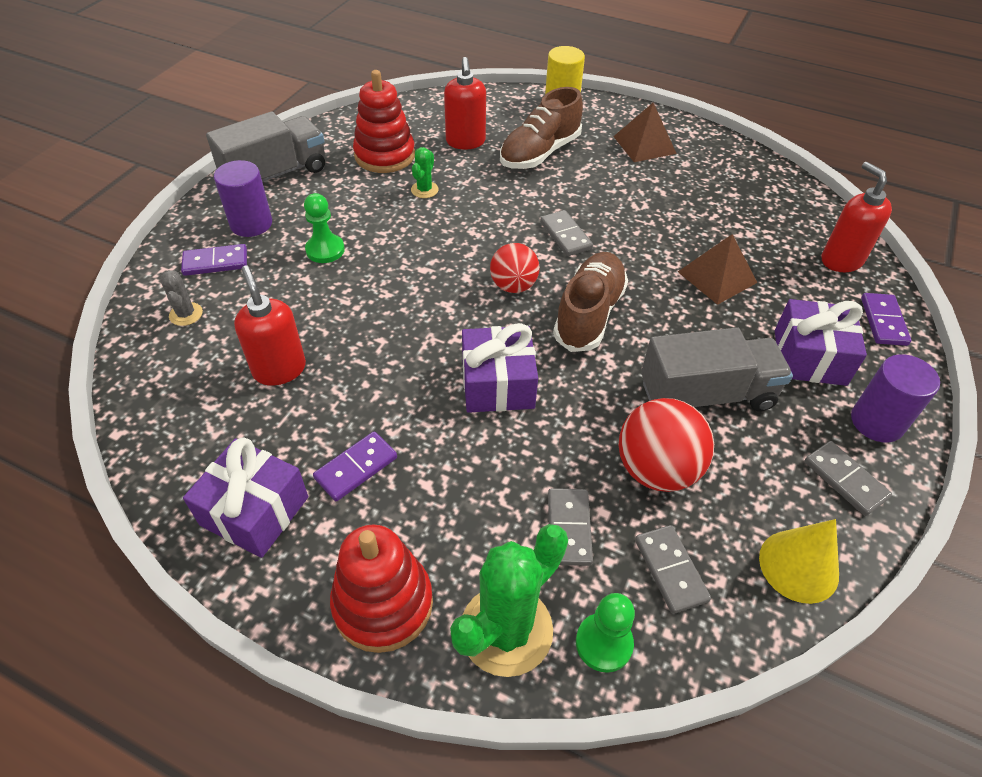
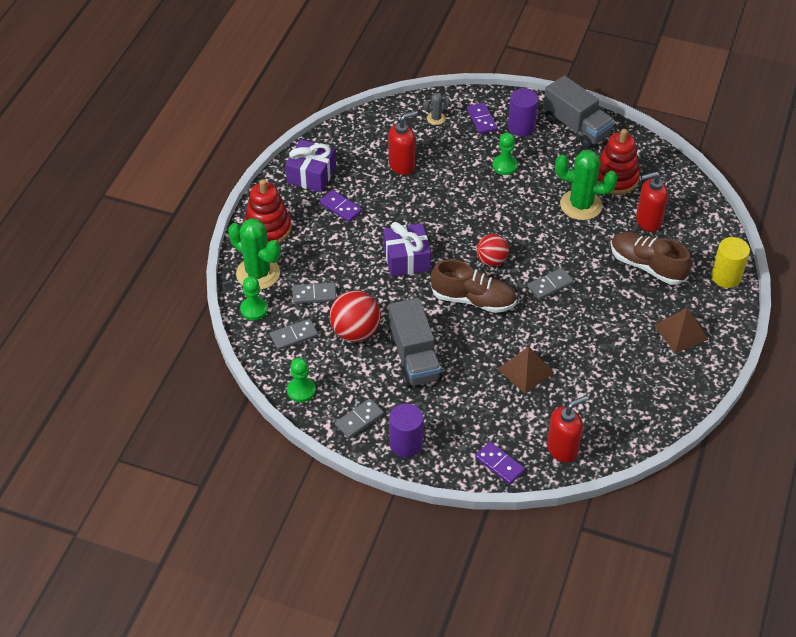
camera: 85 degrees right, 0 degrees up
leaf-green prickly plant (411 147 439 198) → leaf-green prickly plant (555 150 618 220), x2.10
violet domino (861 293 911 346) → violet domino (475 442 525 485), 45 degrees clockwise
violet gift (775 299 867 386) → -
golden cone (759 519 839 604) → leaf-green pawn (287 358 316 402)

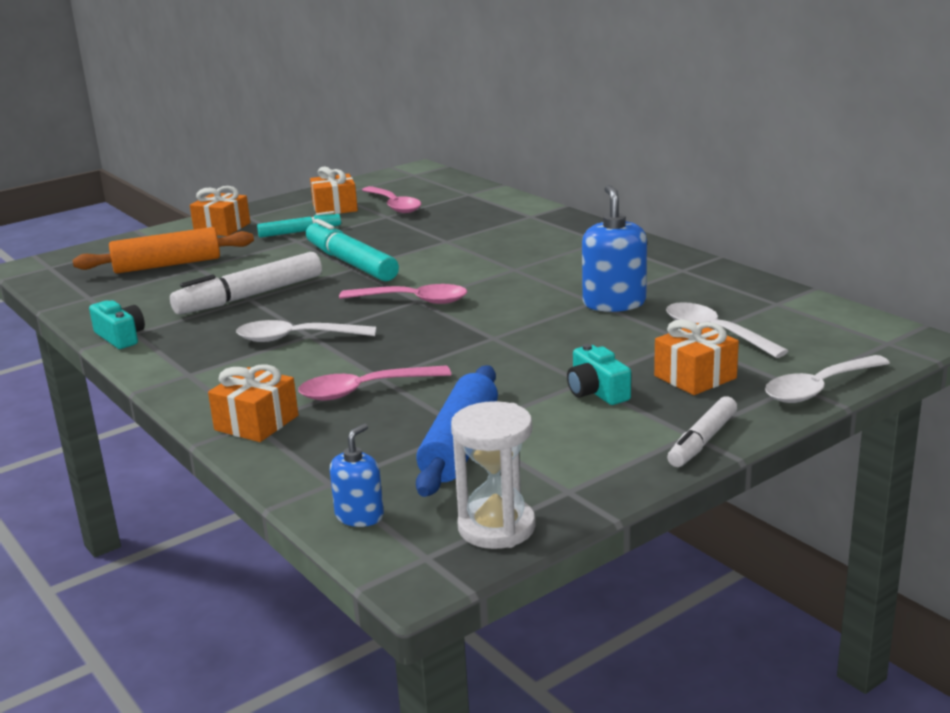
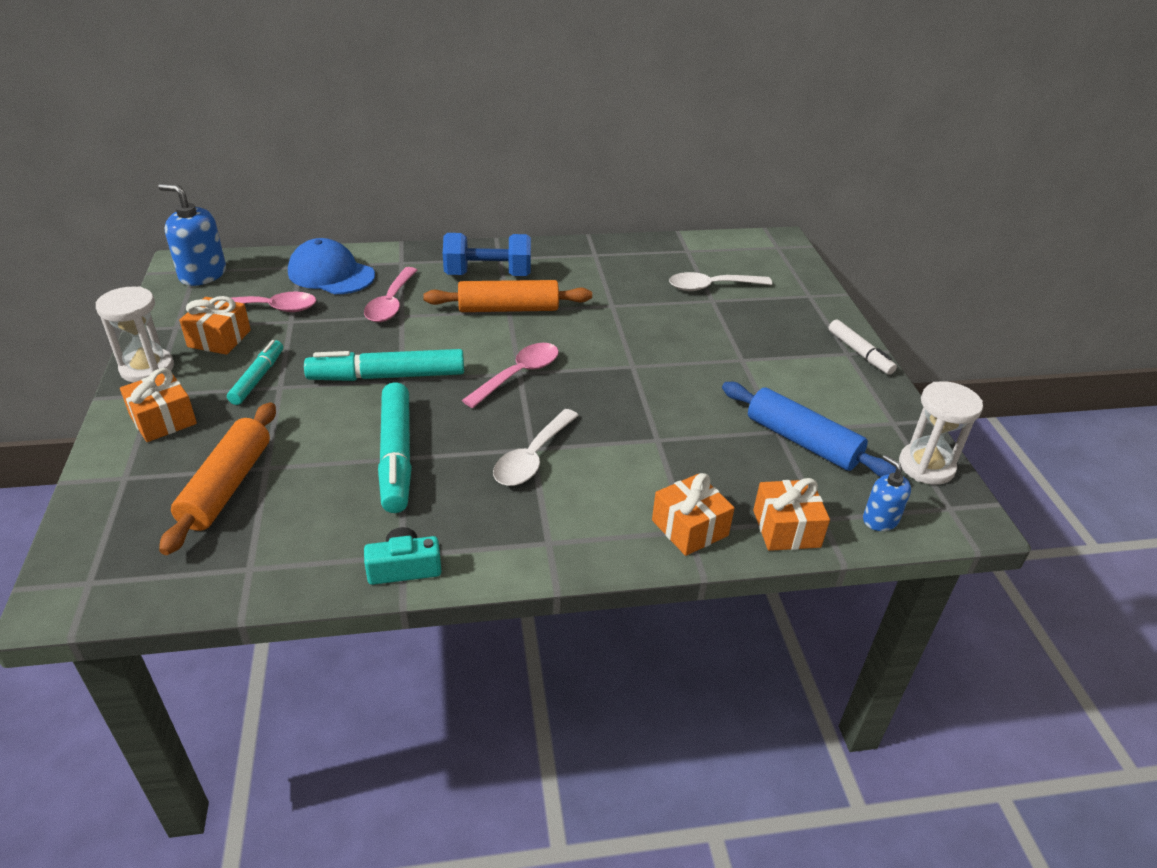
camera: 65 degrees left, 15 degrees up
cobalt soap dispenser (582 185 647 312) → cobalt soap dispenser (158 183 226 286), move
snow-white marker (170 252 322 314) → aqua marker (378 382 412 513)
orange-coloured gift (654 319 739 395) → orange-coloured gift (753 478 830 551), move
aqua compact camera (567 344 631 405) → -
snow-white spoon (765 355 890 403) → -
rosy spoon (298 365 451 401) → rosy spoon (364 267 417 322), move
- → cobalt free weight (443 233 531 276)
- → cobalt peaked cap (288 238 375 294)
- → orange-coloured rolling pin (423 280 592 312)
- → snow-white sandglass (95 286 174 383)

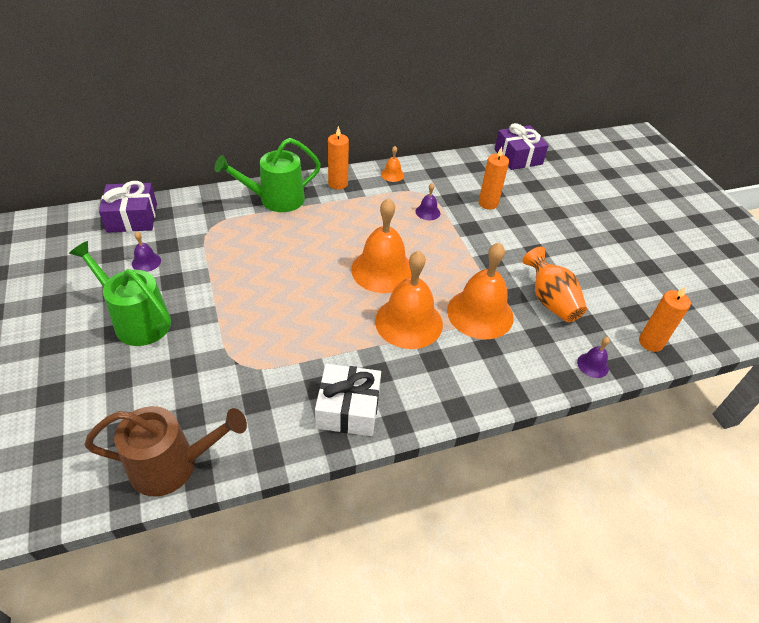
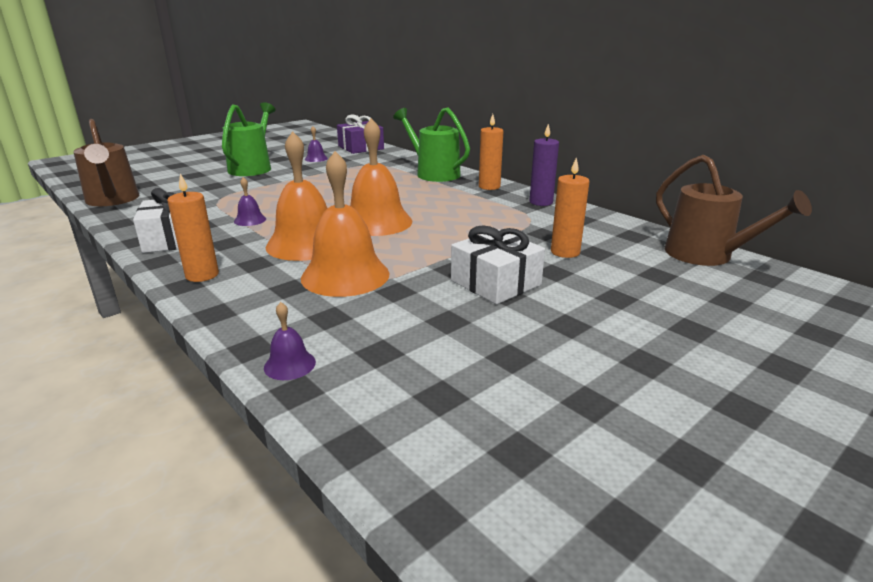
camera: 70 degrees right, 20 degrees down
violet gift (494 123 549 170) → russet sprinkling can (656 155 812 266)
orange-coloured hand bell (381 146 404 182) → violet candle (529 124 559 206)
violet hand bell (416 183 440 220) → violet hand bell (234 177 266 226), move
orange-coloured flower vase (522 247 587 322) → -
orange-coloured candle (639 286 691 352) → orange-coloured candle (167 174 219 282), move
- → snow-white gift (451 225 545 304)

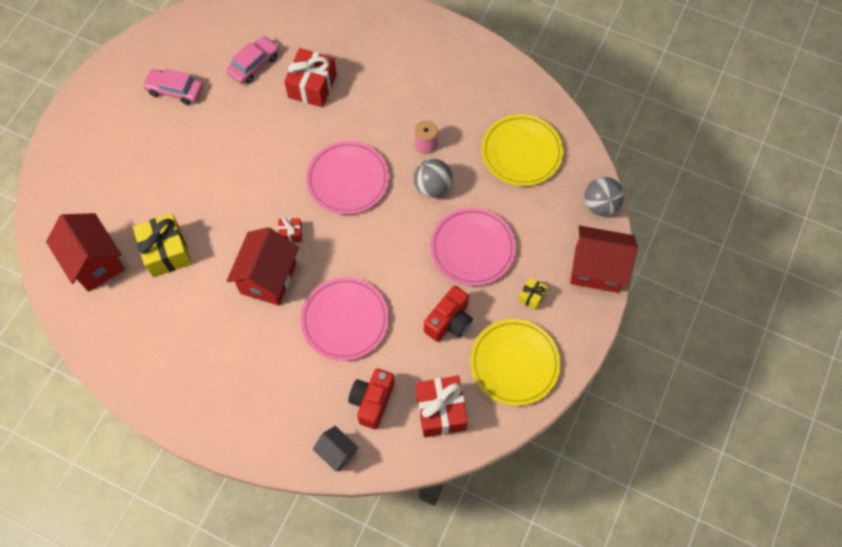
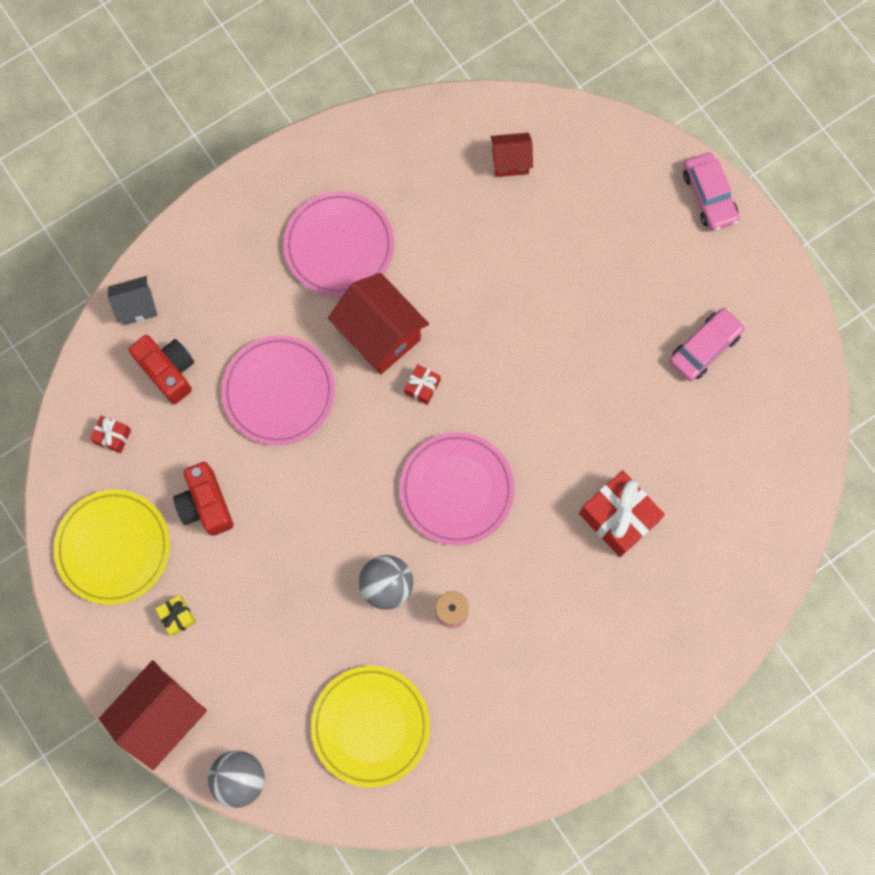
camera: 120 degrees right, 10 degrees up
rosy toy car (226 36 279 84) → rosy toy car (683 153 739 231), move
rosy flat dish (430 208 516 286) → rosy flat dish (283 191 394 296), move
crimson house (46 213 125 292) → crimson house (491 133 533 177), x0.55
golden gift (133 213 192 277) → -
crimson gift (416 376 468 437) → crimson gift (90 416 131 453), x0.49

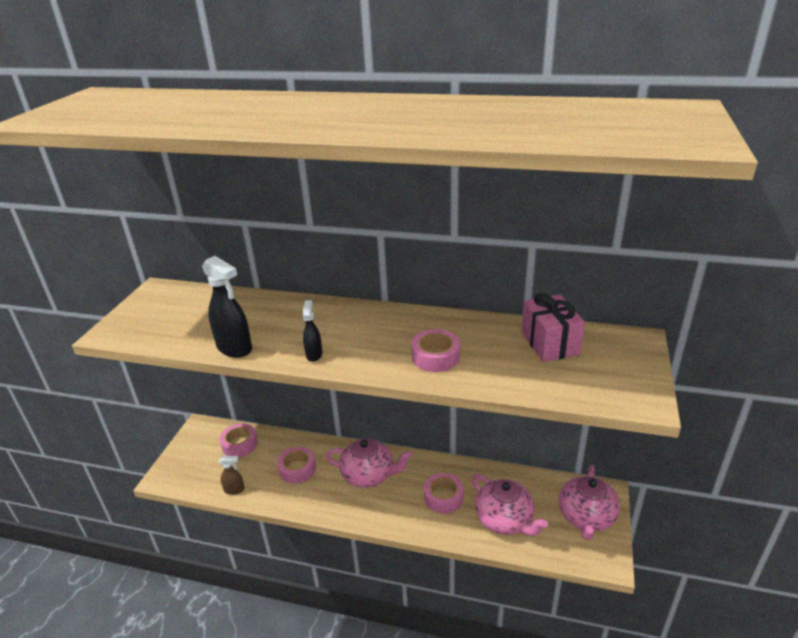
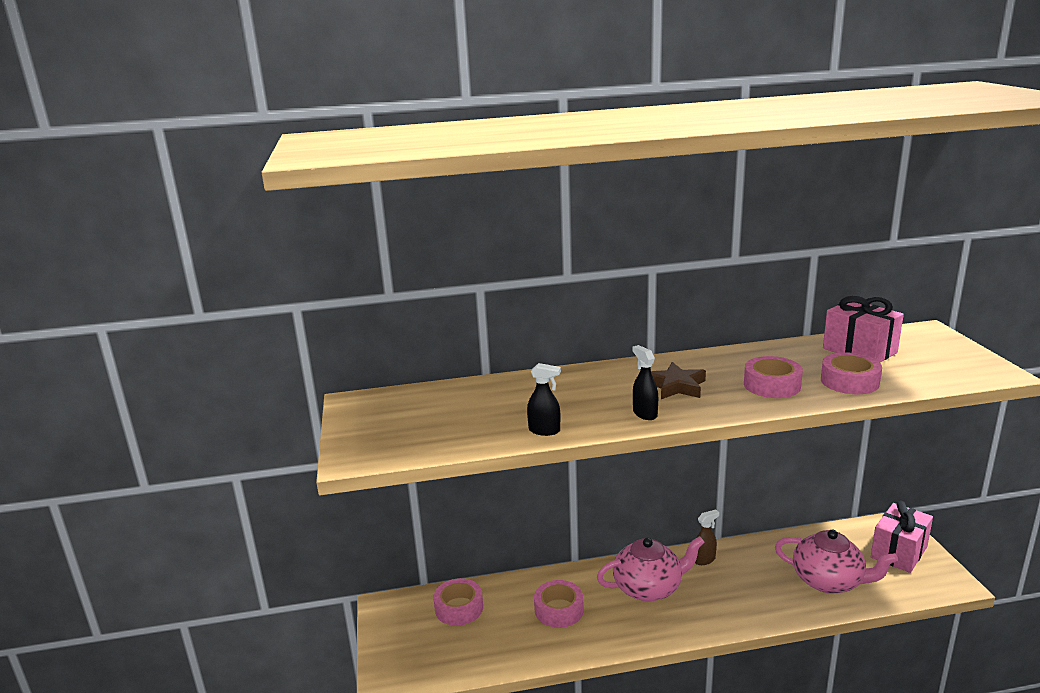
camera: 25 degrees left, 10 degrees down
ebony spray cleaner (202 256 252 358) → ebony spray cleaner (527 363 561 436), x0.56
russet spray cleaner (219 456 245 495) → russet spray cleaner (695 509 719 565), move
rosy teapot (559 465 620 540) → rosy gift (871 501 933 573)
rosy tape (424 473 463 514) → rosy tape (821 352 882 394), move
- → russet star (651 362 706 399)

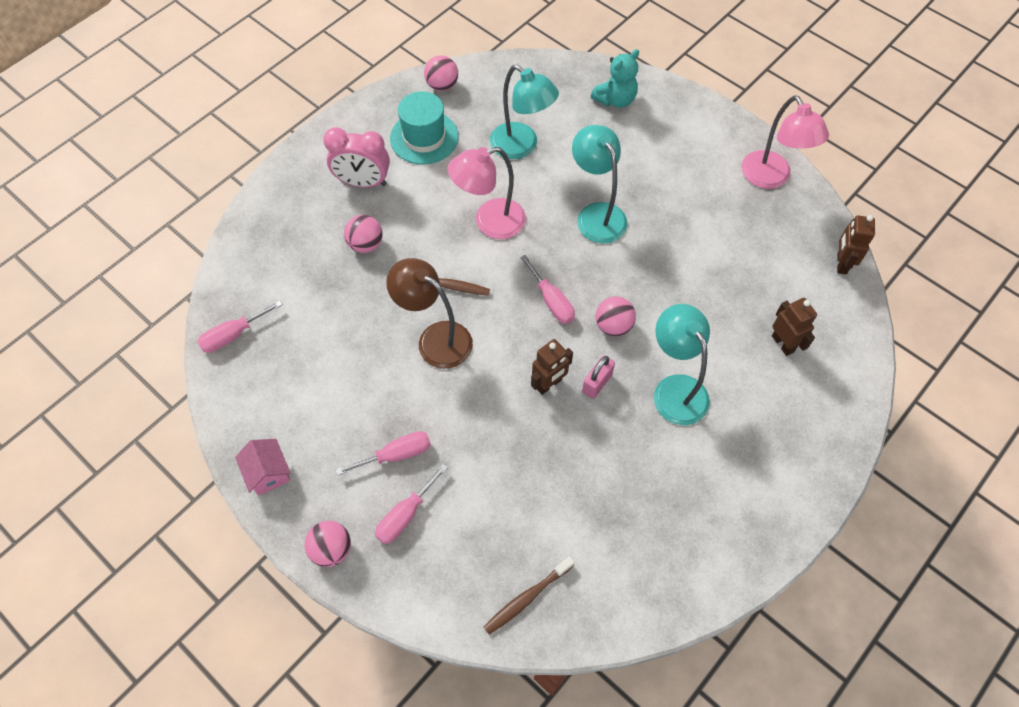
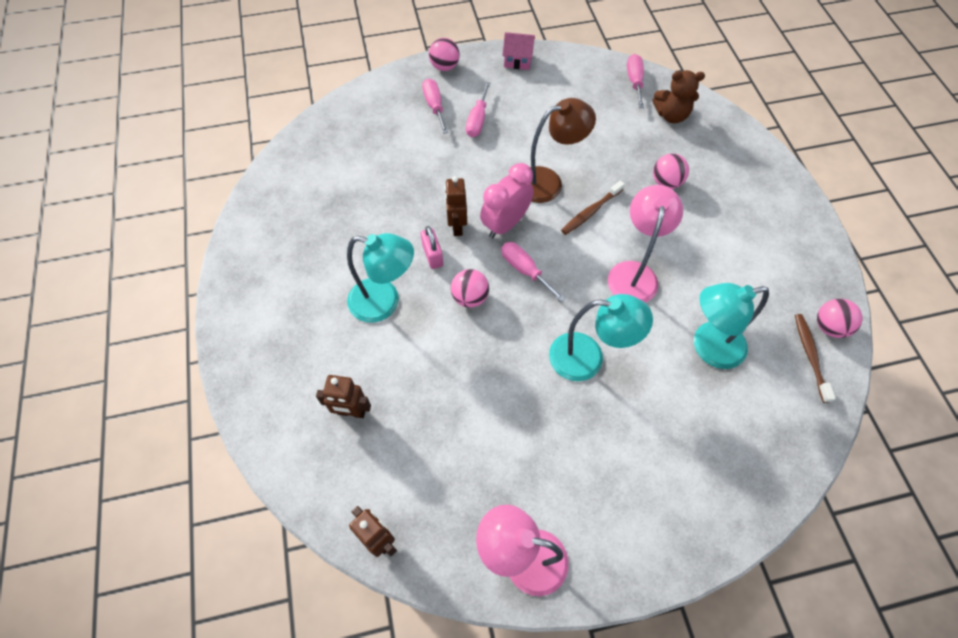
camera: 125 degrees right, 0 degrees up
aqua stuffed bear (591 49 639 108) → -
aqua hat (390 91 459 165) → -
rosy alarm clock (323 127 390 188) → rosy alarm clock (480 163 534 238), move
rosy hand screwdriver (520 255 575 324) → rosy hand screwdriver (501 242 566 302), 45 degrees clockwise
russet toothbrush (484 556 574 634) → russet toothbrush (795 314 836 403), move
- → russet stuffed bear (653 70 705 123)

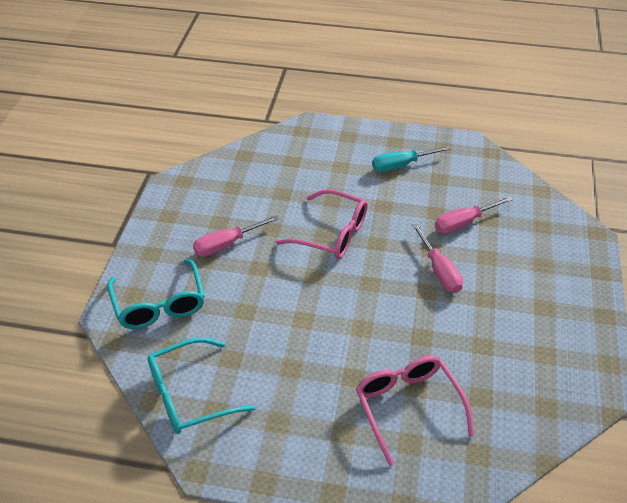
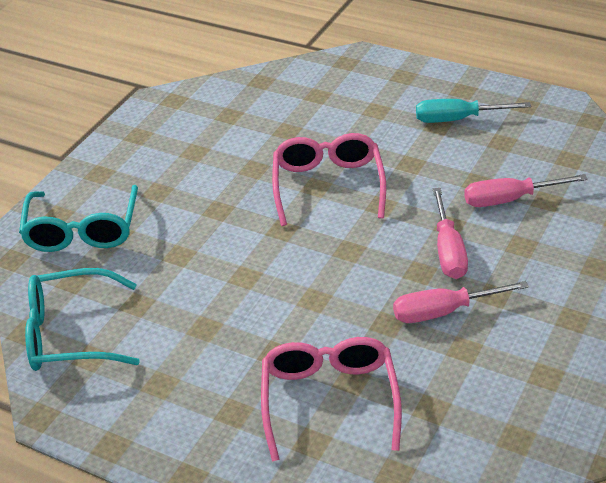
camera: 20 degrees right, 5 degrees down
rosy eyeglasses (276 189 368 259) → rosy eyeglasses (272 133 386 226), 135 degrees counterclockwise
rosy hand screwdriver (193 215 279 257) → rosy hand screwdriver (393 281 529 323), move

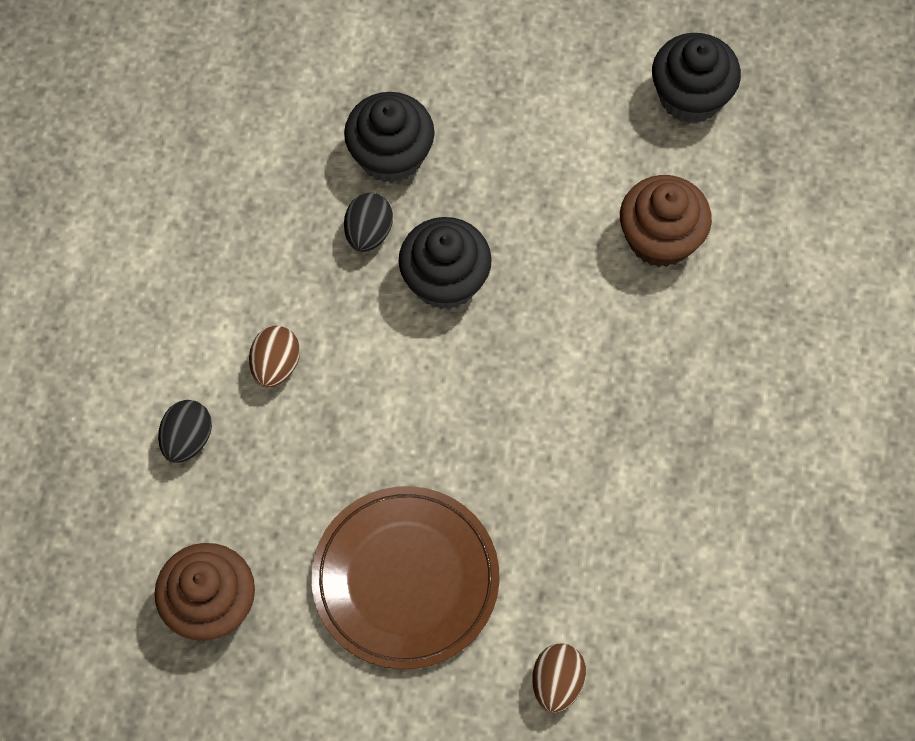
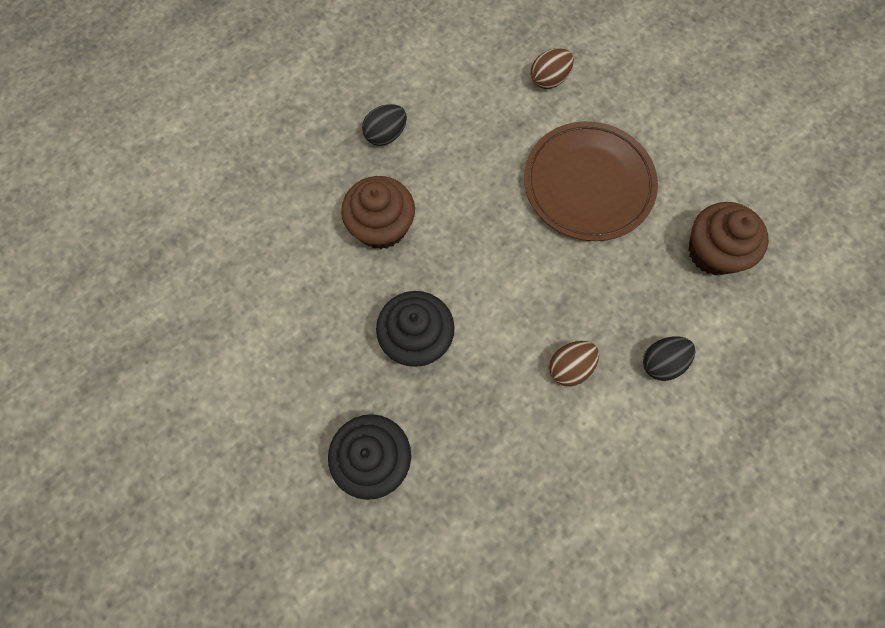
camera: 140 degrees left, 5 degrees up
ebony muffin (652 33 741 124) → -
russet muffin (620 175 712 267) → russet muffin (341 176 415 249), move
ebony egg shape (344 193 393 252) → ebony egg shape (362 104 407 146), move

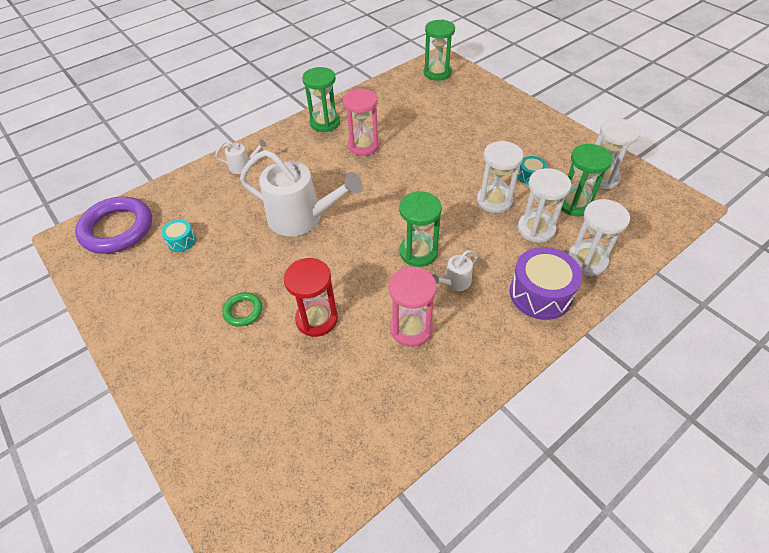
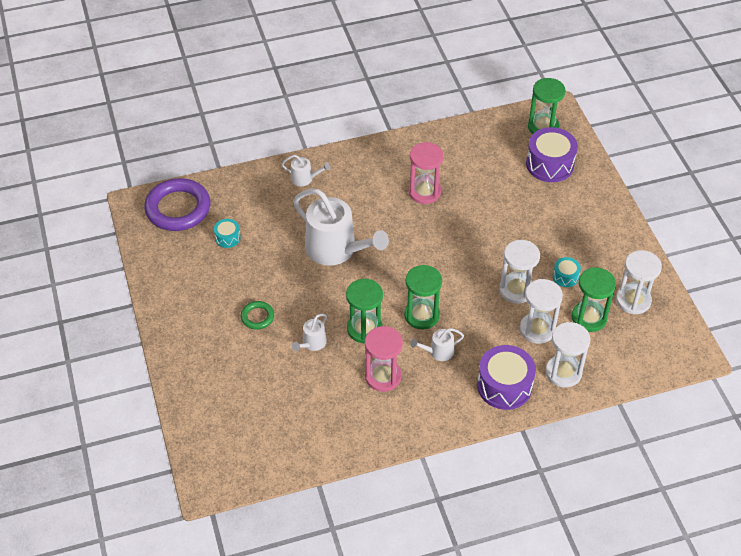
camera: 20 degrees right, 0 degrees up
leaf-green sandglass (302 67 340 132) → leaf-green sandglass (346 279 383 343), move
crimson sandglass (283 258 338 337) → snow-white sprinkling can (292 314 327 351)
- → violet toy drum (526 127 578 182)

